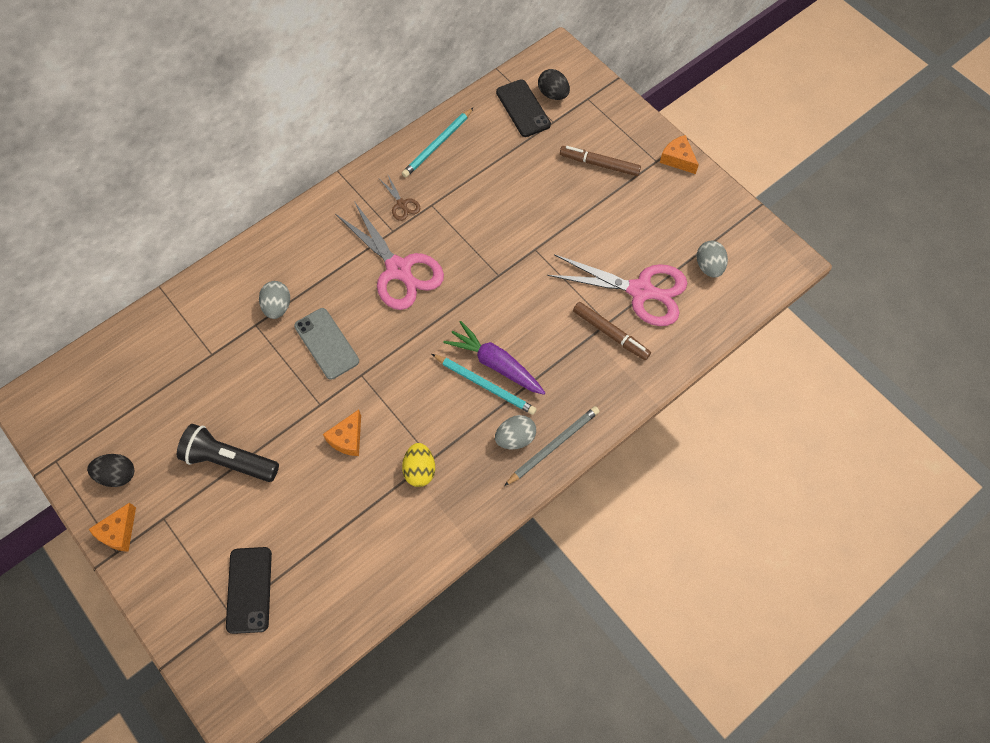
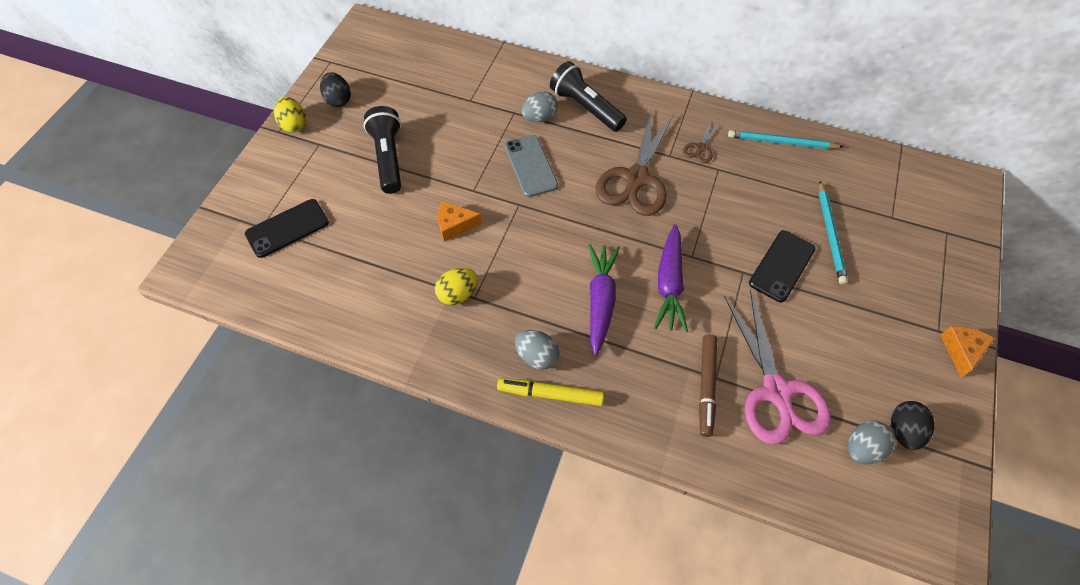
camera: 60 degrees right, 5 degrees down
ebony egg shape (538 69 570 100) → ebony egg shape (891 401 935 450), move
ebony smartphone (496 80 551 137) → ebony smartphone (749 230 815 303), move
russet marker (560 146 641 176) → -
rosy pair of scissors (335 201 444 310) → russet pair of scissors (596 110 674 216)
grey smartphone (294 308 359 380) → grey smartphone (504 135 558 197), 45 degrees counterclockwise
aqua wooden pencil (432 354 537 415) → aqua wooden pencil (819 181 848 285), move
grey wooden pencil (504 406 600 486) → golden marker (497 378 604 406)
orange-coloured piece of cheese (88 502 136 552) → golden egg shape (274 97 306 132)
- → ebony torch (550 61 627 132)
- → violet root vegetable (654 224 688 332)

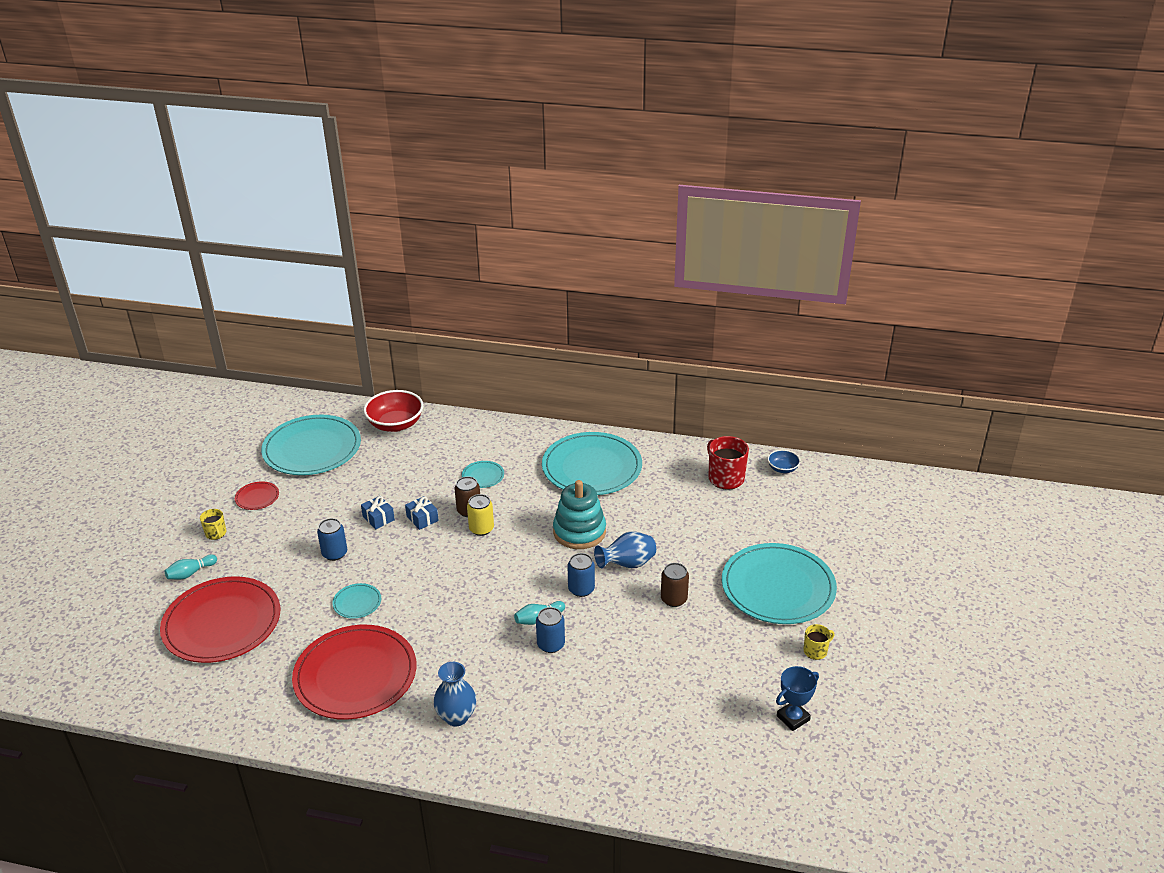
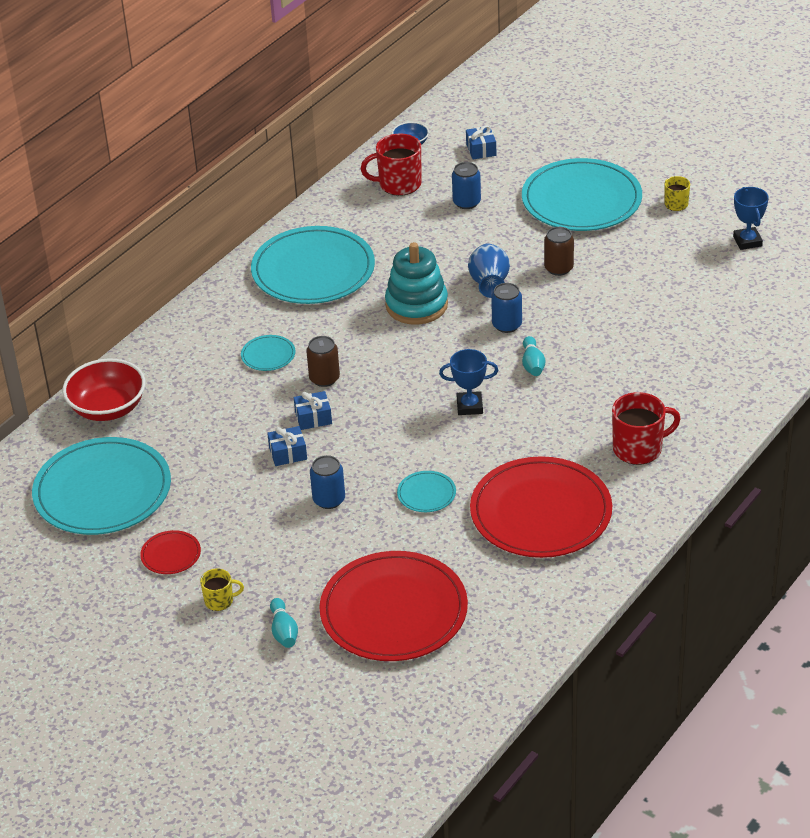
camera: 65 degrees left, 5 degrees up
golden soda can (467 494 494 536) → -
cobalt soda can (536 607 565 653) → cobalt soda can (452 162 481 209), move
cobalt flower vase (433 662 477 726) → crimson tea mug (612 392 681 465)
- → cobalt gift (466 125 496 159)
- → cobalt prize cup (439 349 498 415)

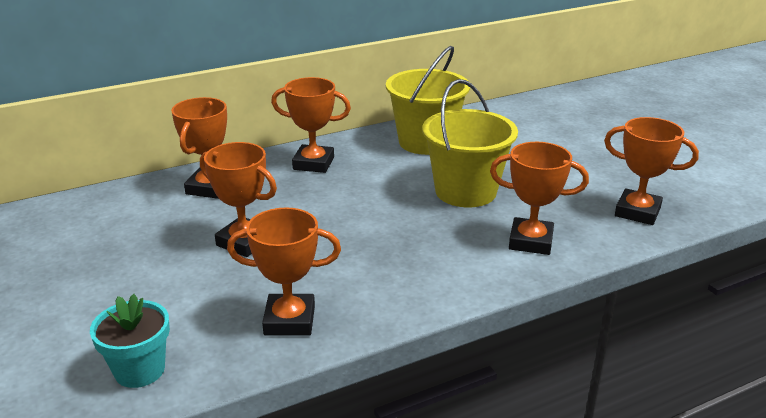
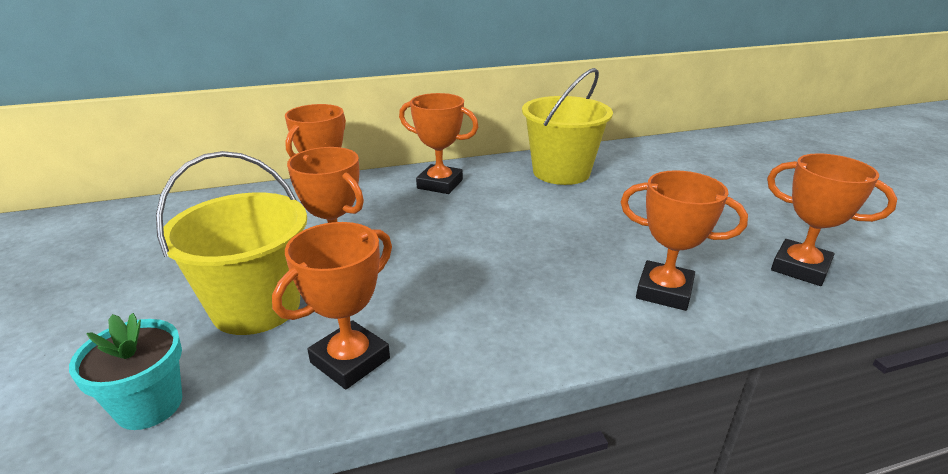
camera: 10 degrees right, 0 degrees up
golden bucket (422 79 518 207) → golden bucket (156 151 307 335), move
orange-coloured prize cup (227 207 341 336) → orange-coloured prize cup (272 222 392 389), 60 degrees counterclockwise

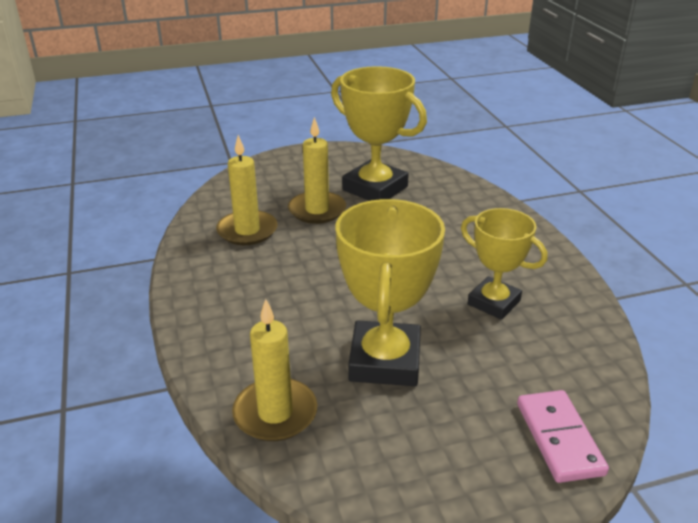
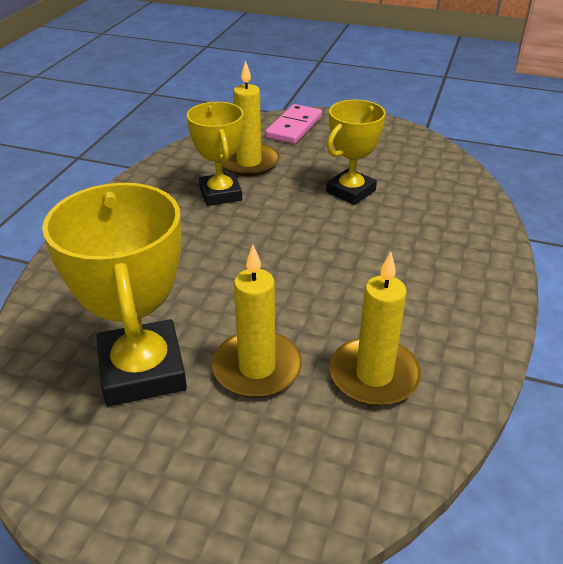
camera: 145 degrees left, 5 degrees up
golden prize cup (335 199 445 386) → golden prize cup (326 100 386 205), x0.65
golden candle (232 299 317 441) → golden candle (223 60 279 176), move

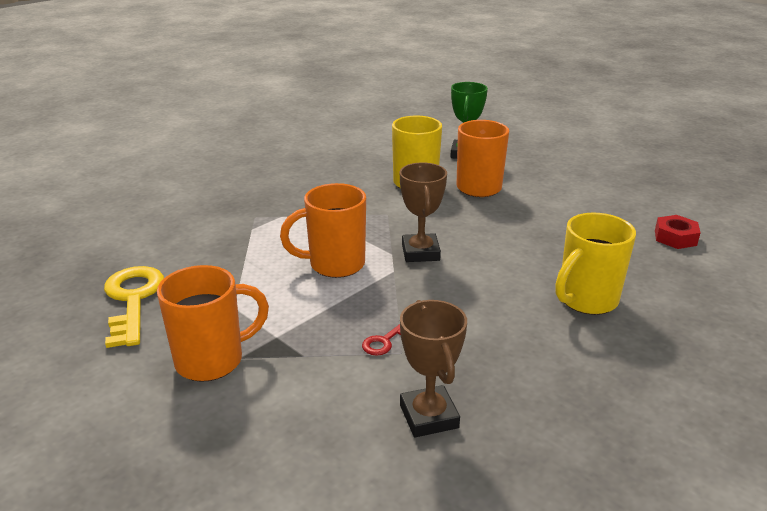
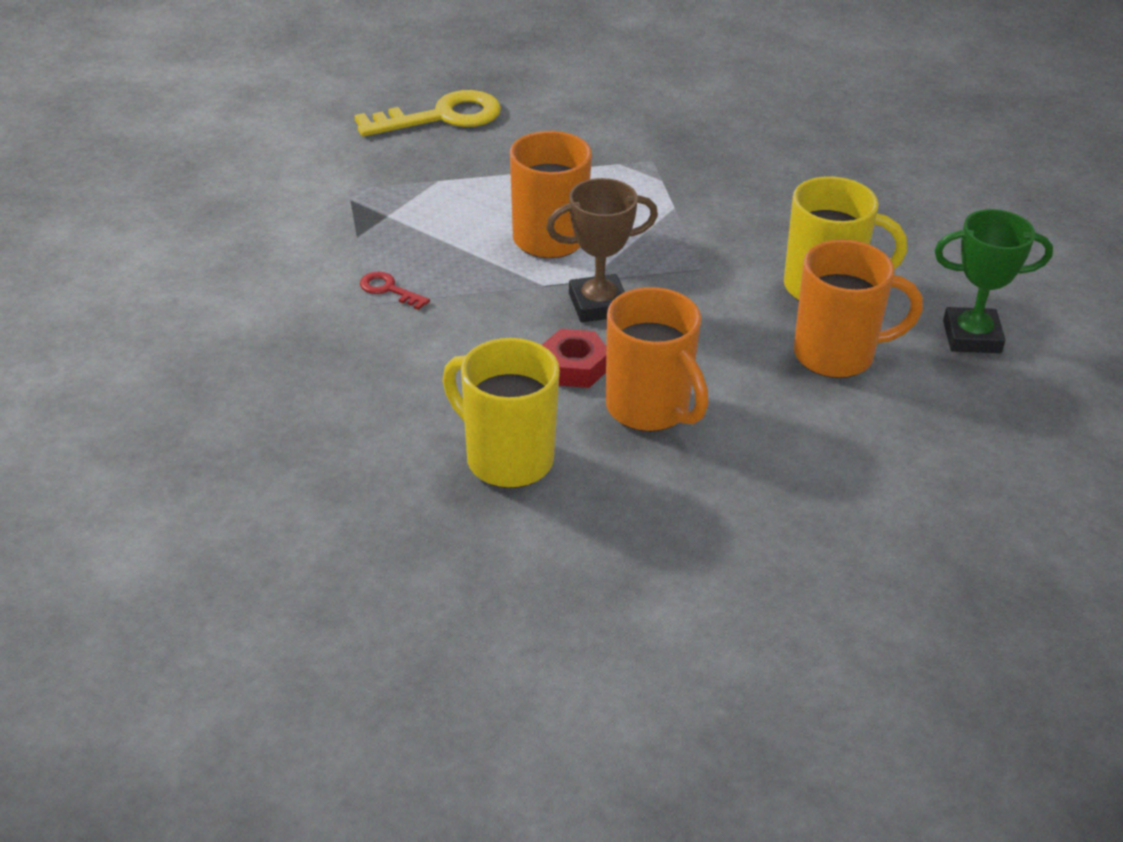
camera: 80 degrees right, 10 degrees up
crimson hexagon nut (655 215 701 249) → crimson hexagon nut (542 329 606 388), move
orange-coloured tea mug (157 265 269 382) → orange-coloured tea mug (606 287 709 431), move
russet prize cup (400 300 467 437) → -

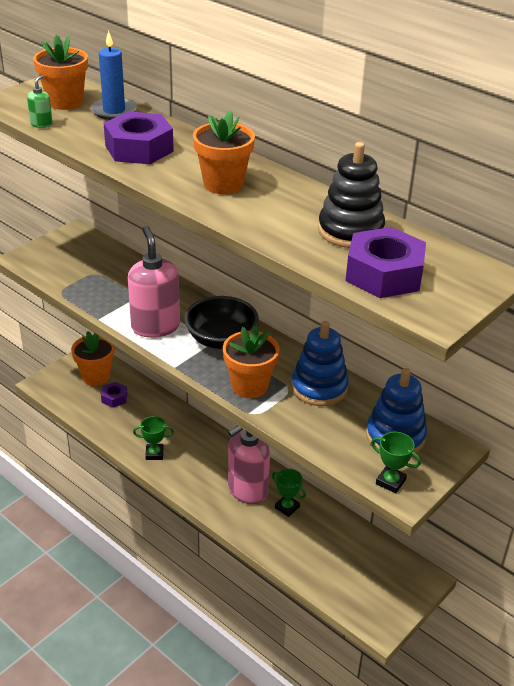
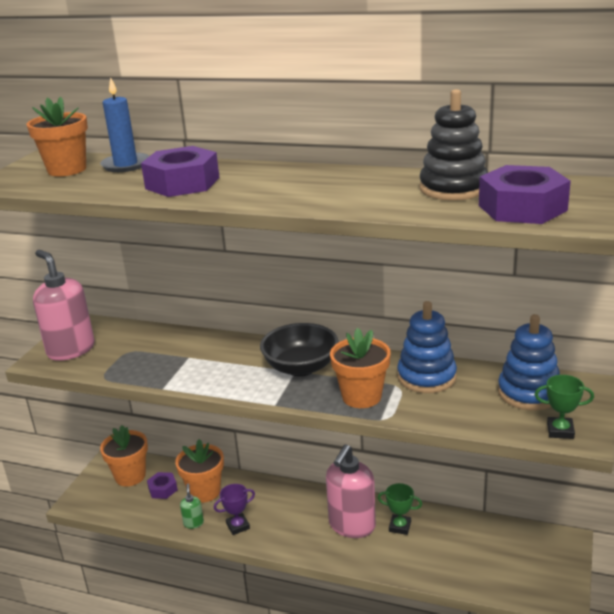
camera: 20 degrees left, 10 degrees down
leaf-green soap dispenser (27 75 53 128) → leaf-green soap dispenser (180 484 204 529), move
orange-coloured plant pot (193 110 255 194) → orange-coloured plant pot (175 439 224 503), move
rosy soap dispenser (128 226 180 338) → rosy soap dispenser (33 250 95 361), move
leaf-green prize cup (133 416 174 460) → violet prize cup (214 484 255 535)

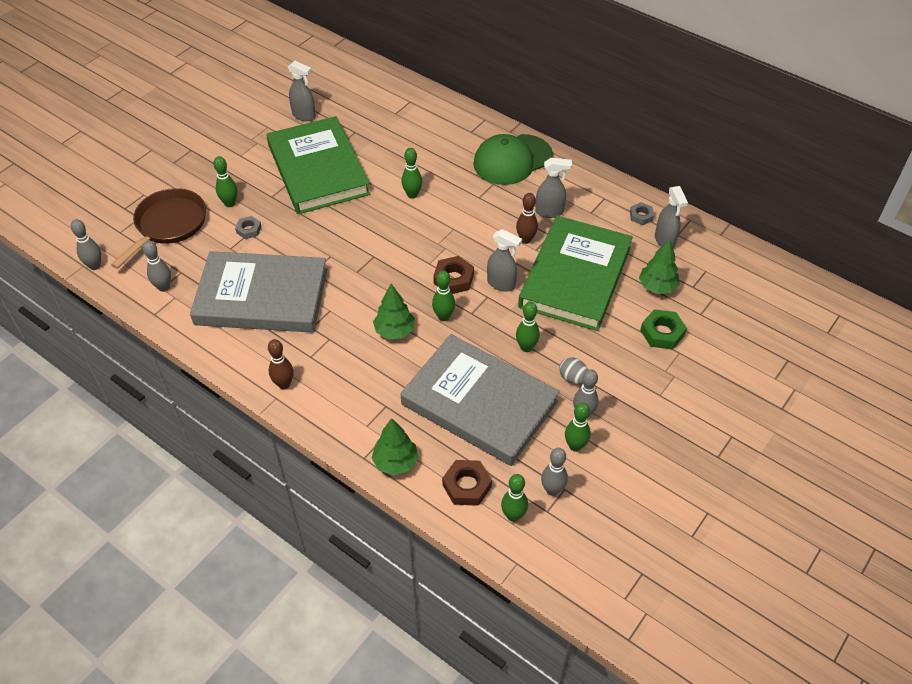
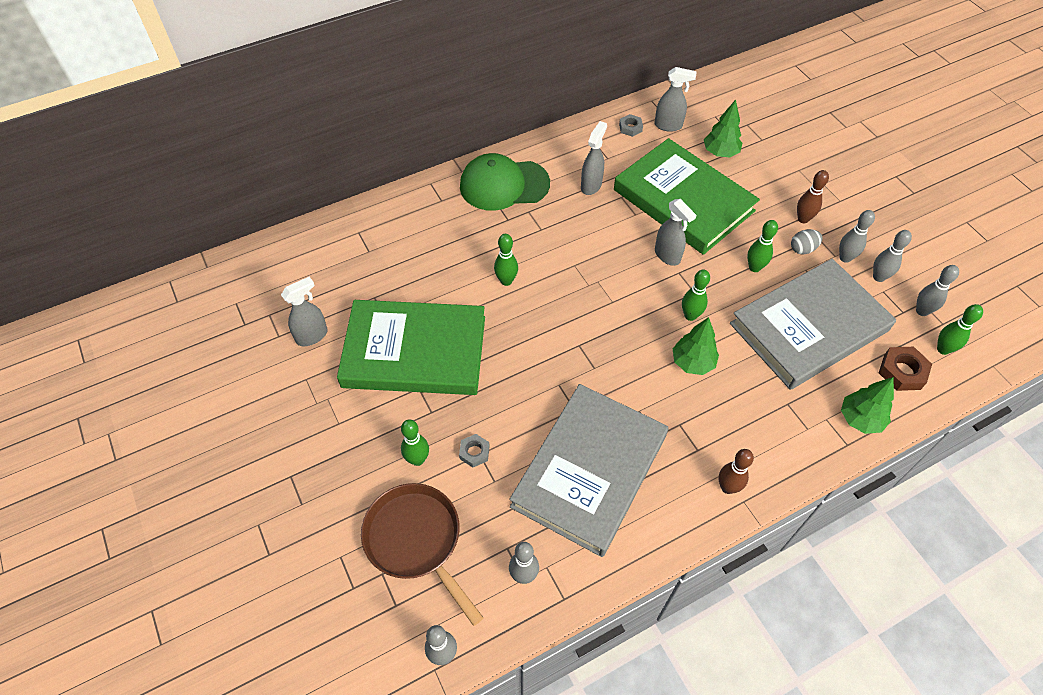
camera: 65 degrees left, 5 degrees up
leaf-green peaked cap (473 134 553 185) → leaf-green peaked cap (460 153 550 211), 90 degrees clockwise
russet bowling pin (516 193 538 244) → russet bowling pin (797 170 829 223), move
grey spray cleaner (487 229 522 292) → grey spray cleaner (655 199 696 266), 90 degrees clockwise
russet hexagon nut (433 256 474 294) → -
leaf-green hexagon nut (640 309 687 350) → -
leaf-green bowling pin (565 402 591 452) → grey bowling pin (873 230 912 282)

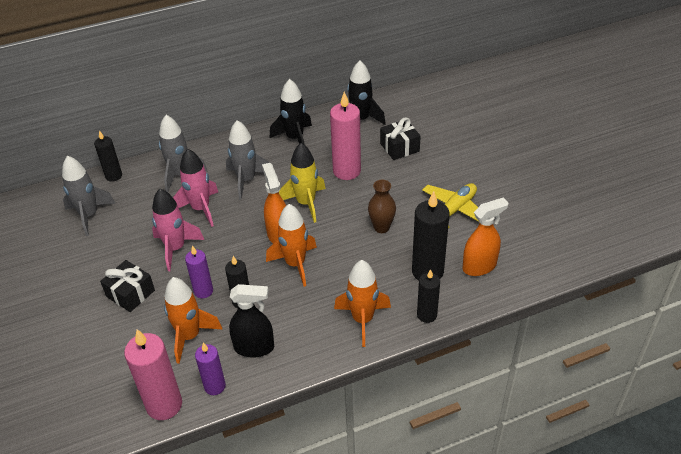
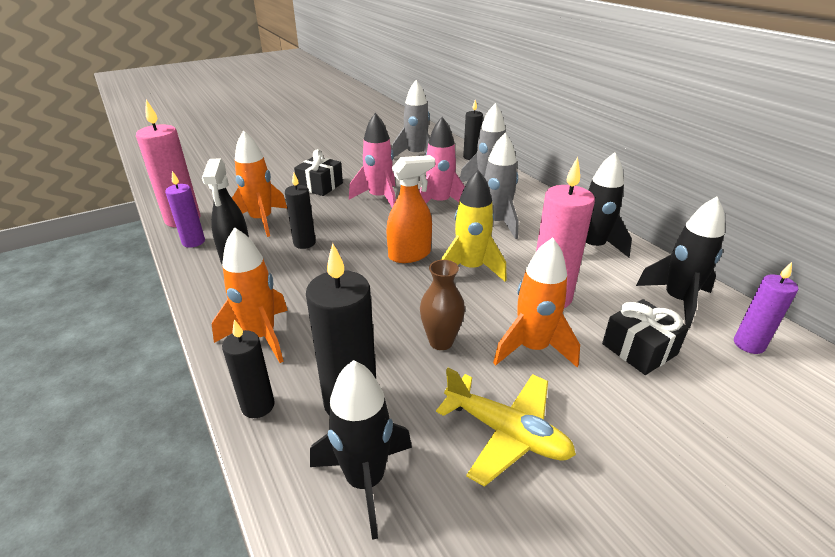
camera: 80 degrees right, 10 degrees down
orange-coloured spray cleaner (463 197 508 276) → ebony toy rocket (310 360 412 540)
orange-coloured toy rocket (266 204 317 287) → orange-coloured toy rocket (493 238 580 368), move
violet candle (185 246 213 298) → violet candle (734 262 798 354), move

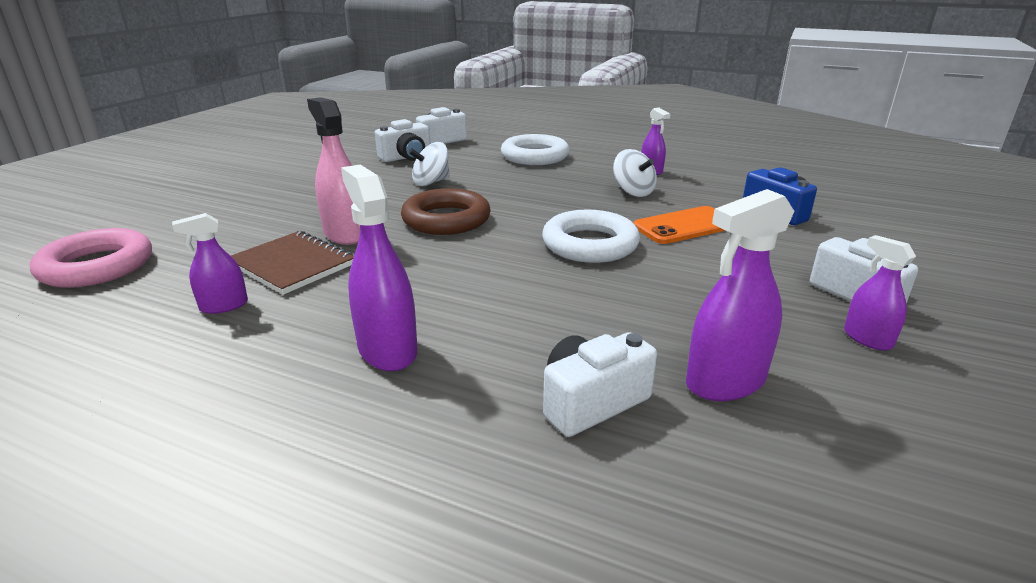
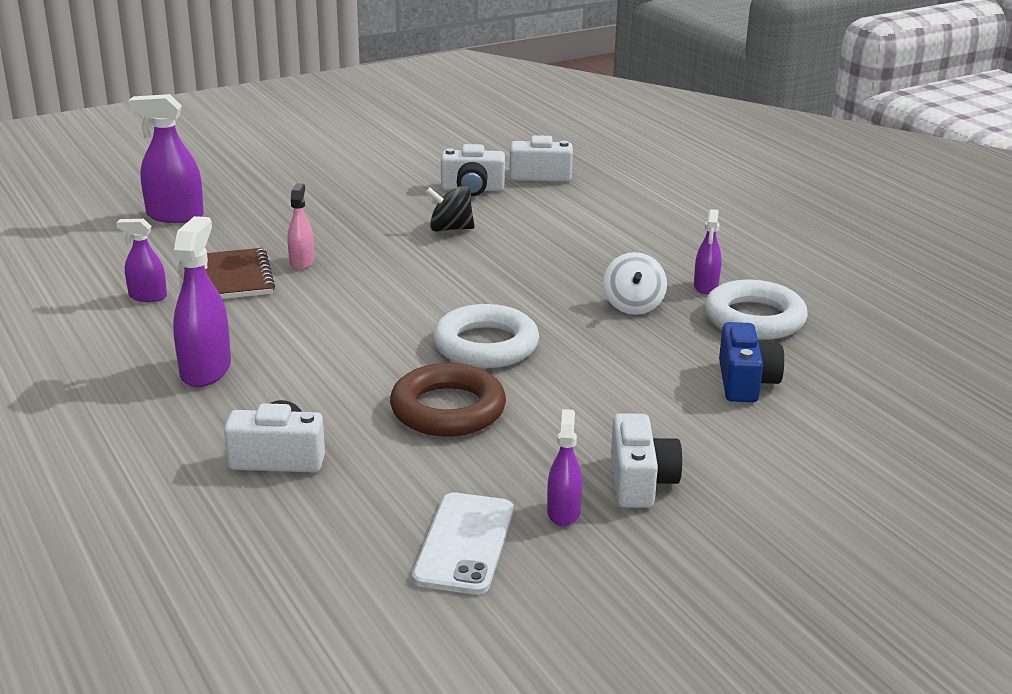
camera: 35 degrees right, 0 degrees up
rosy spray cleaner (307 97 360 245) → rosy spray cleaner (287 183 314 270), x0.59
snow-white hoop (501 134 570 165) → snow-white hoop (705 280 808 340), move
snow-white spinning top (408 142 450 186) → ebony spinning top (426 185 475 232)
russet hoop (401 188 491 235) → russet hoop (390 363 506 437), move
violet spray cleaner (686 189 795 401) → violet spray cleaner (129 94 204 223), move
orange-coloured smartphone (633 206 726 244) → -
rosy hoop (30 228 152 288) → -
- → snow-white smartphone (412 493 514 595)

